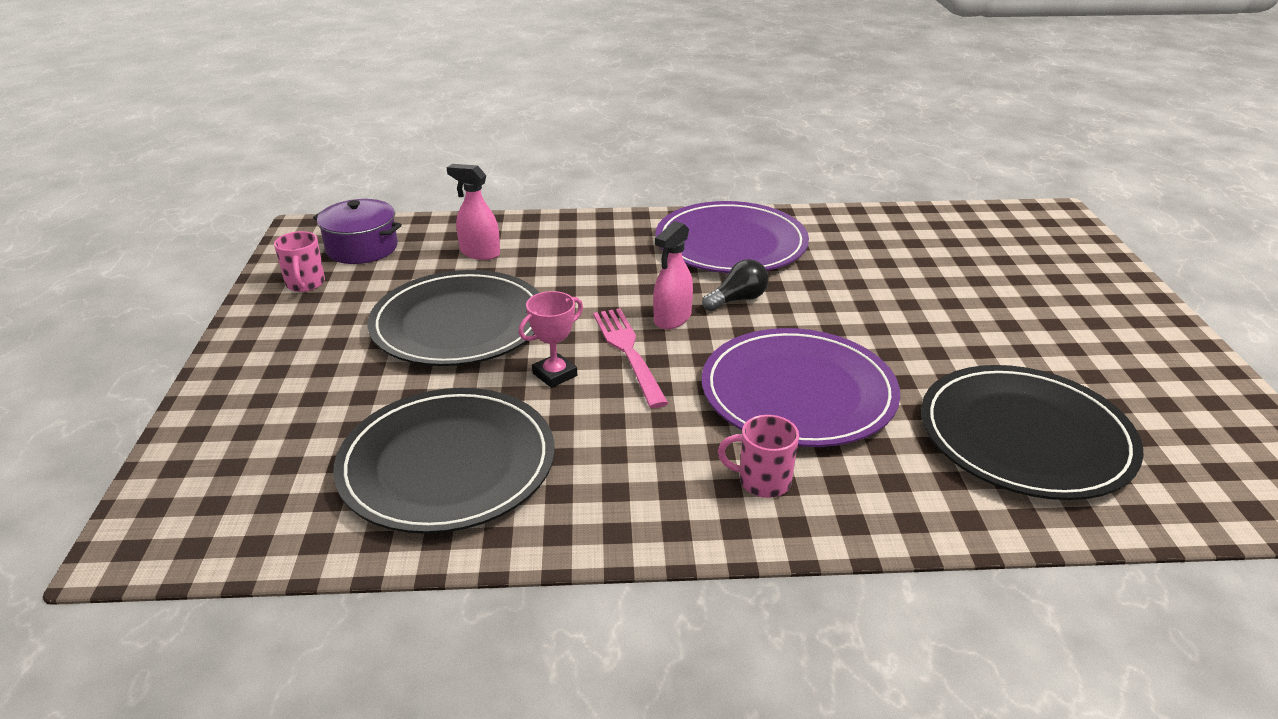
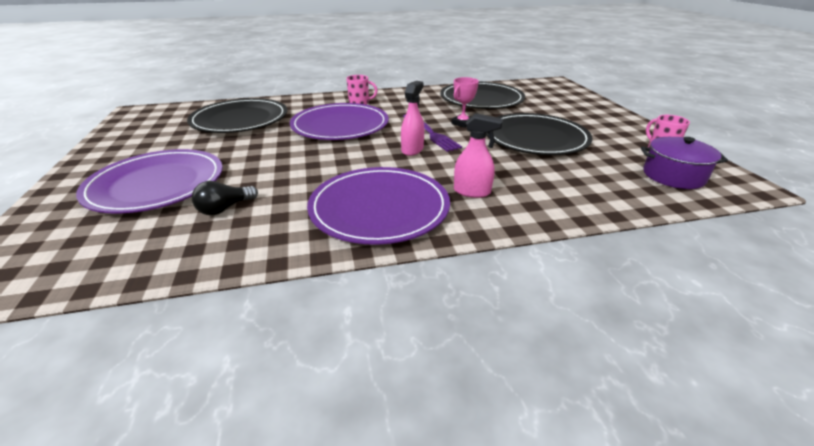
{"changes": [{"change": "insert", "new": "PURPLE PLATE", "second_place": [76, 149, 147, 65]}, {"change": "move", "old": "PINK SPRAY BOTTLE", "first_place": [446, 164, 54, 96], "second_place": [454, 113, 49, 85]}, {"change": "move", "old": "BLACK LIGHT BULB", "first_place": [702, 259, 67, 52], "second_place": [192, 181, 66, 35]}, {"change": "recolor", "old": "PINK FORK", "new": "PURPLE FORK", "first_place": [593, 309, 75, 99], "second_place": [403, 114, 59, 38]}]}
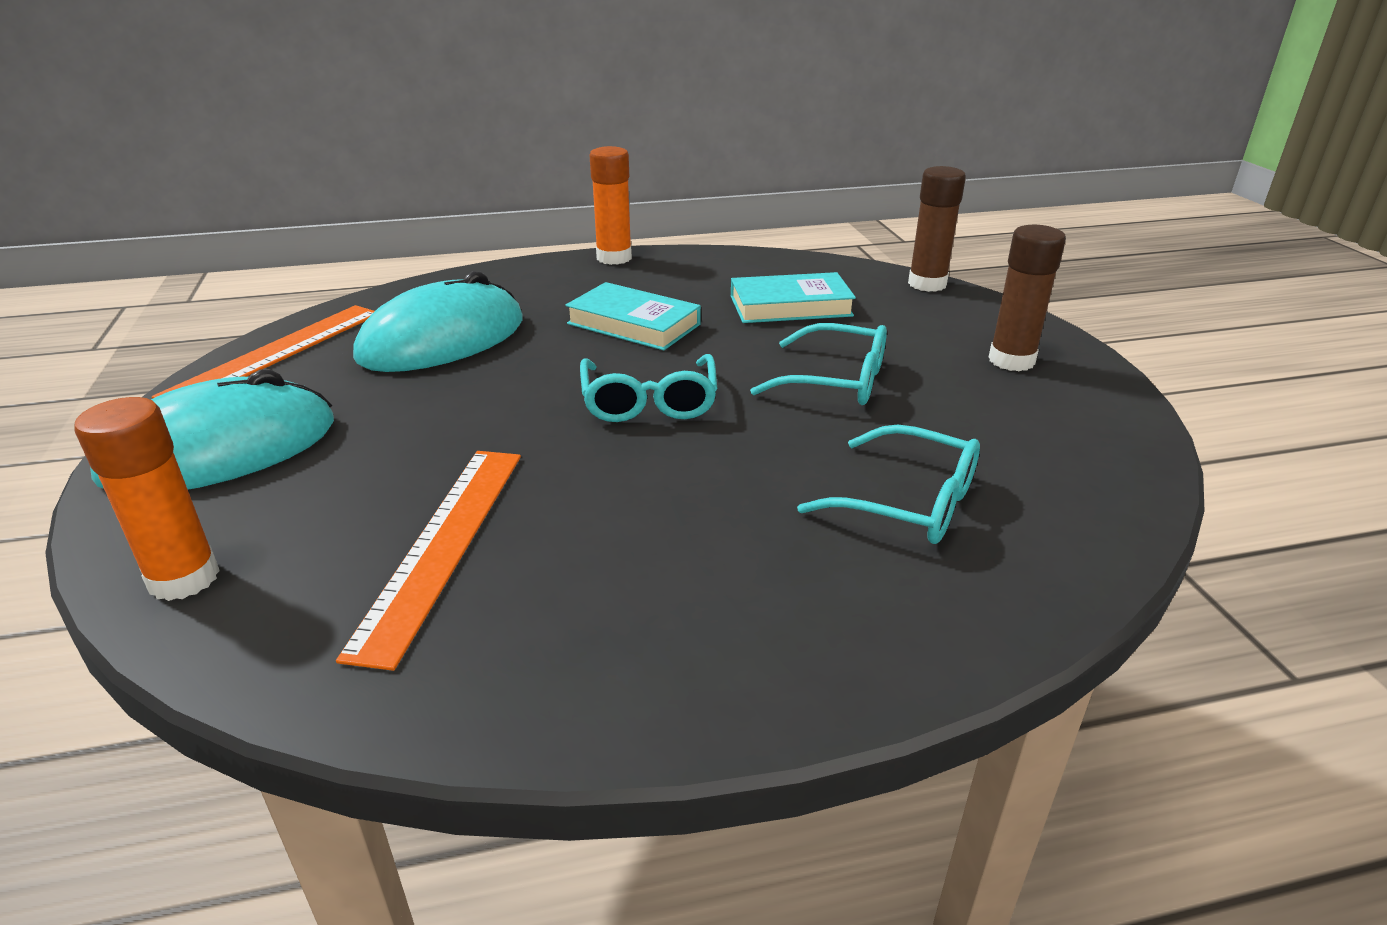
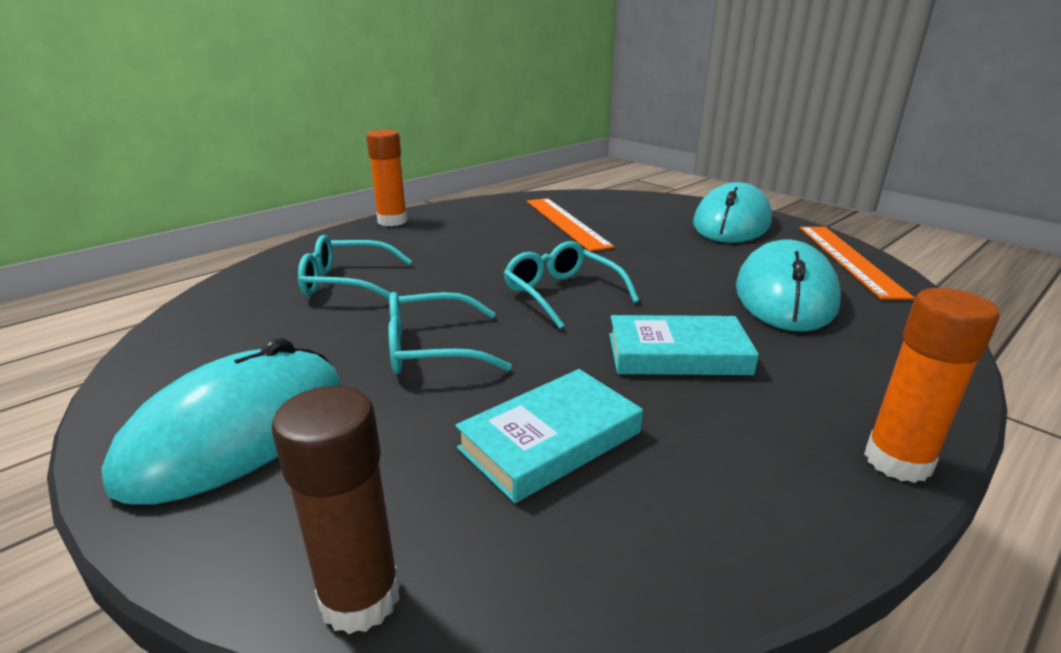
{"changes": [{"change": "move", "old": "ORANGE GLUE STICK", "first_place": [74, 397, 146, 204], "second_place": [366, 130, 41, 96]}, {"change": "replace", "old": "BROWN GLUE STICK", "new": "TURQUOISE MOUSE", "first_place": [989, 225, 77, 146], "second_place": [102, 338, 239, 166]}]}
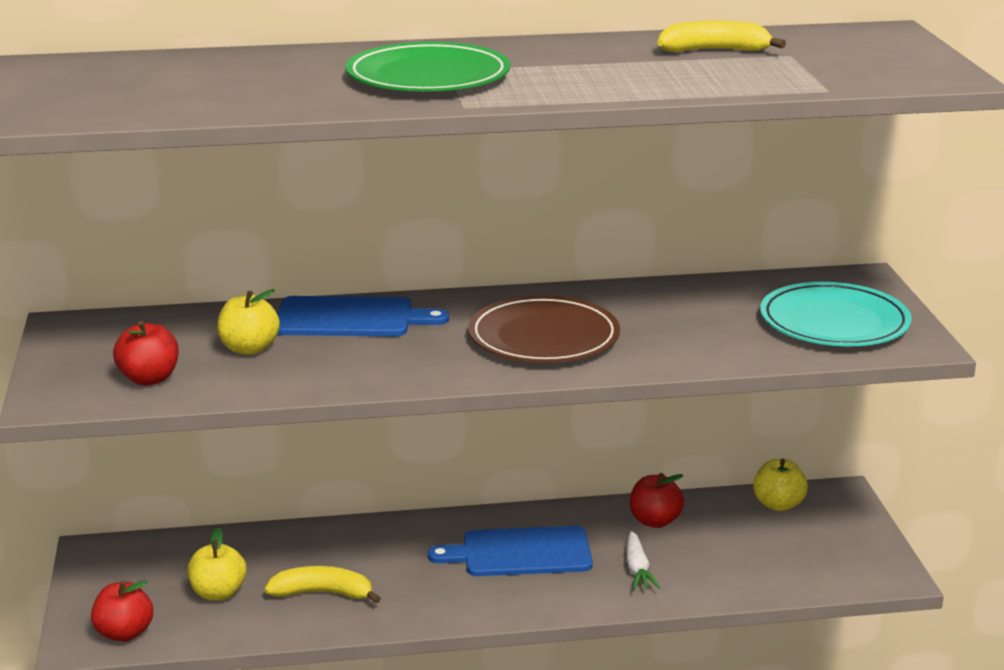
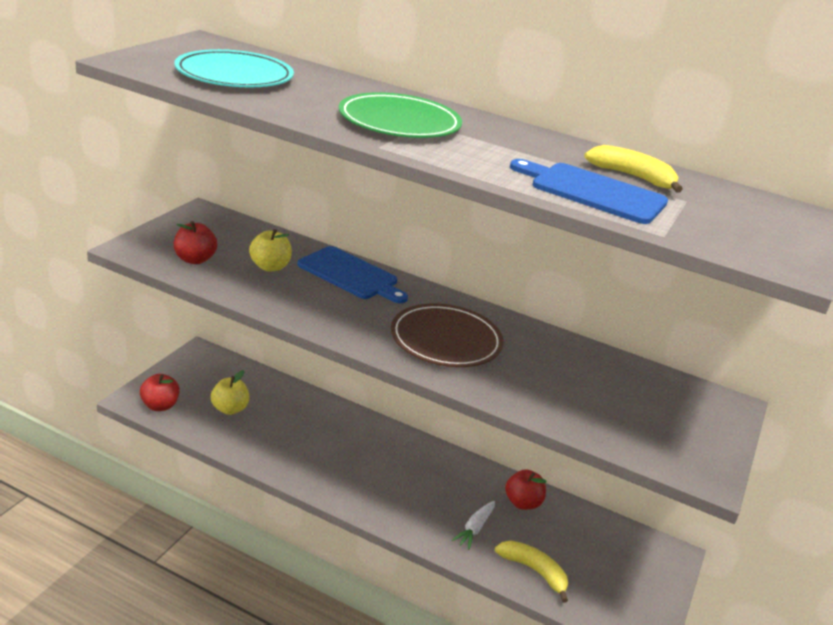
{"changes": [{"change": "delete", "old": "YELLOW APPLE", "first_place": [753, 458, 55, 53]}, {"change": "move", "old": "YELLOW BANANA", "first_place": [264, 566, 117, 37], "second_place": [495, 540, 73, 63]}, {"change": "move", "old": "BLUE CUTTING BOARD", "first_place": [428, 526, 165, 50], "second_place": [510, 159, 158, 65]}, {"change": "move", "old": "TURQUOISE PLATE", "first_place": [760, 282, 152, 64], "second_place": [174, 49, 120, 38]}]}
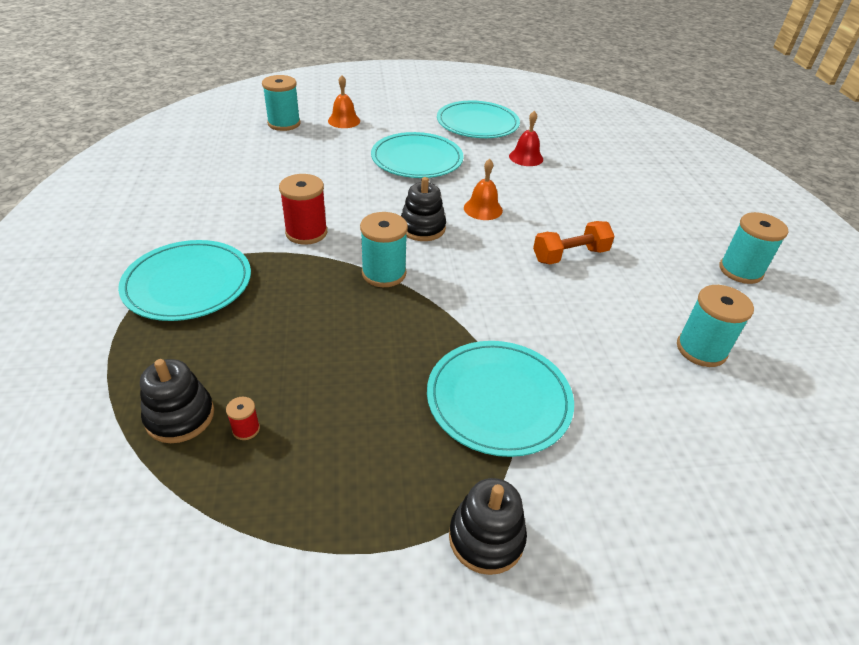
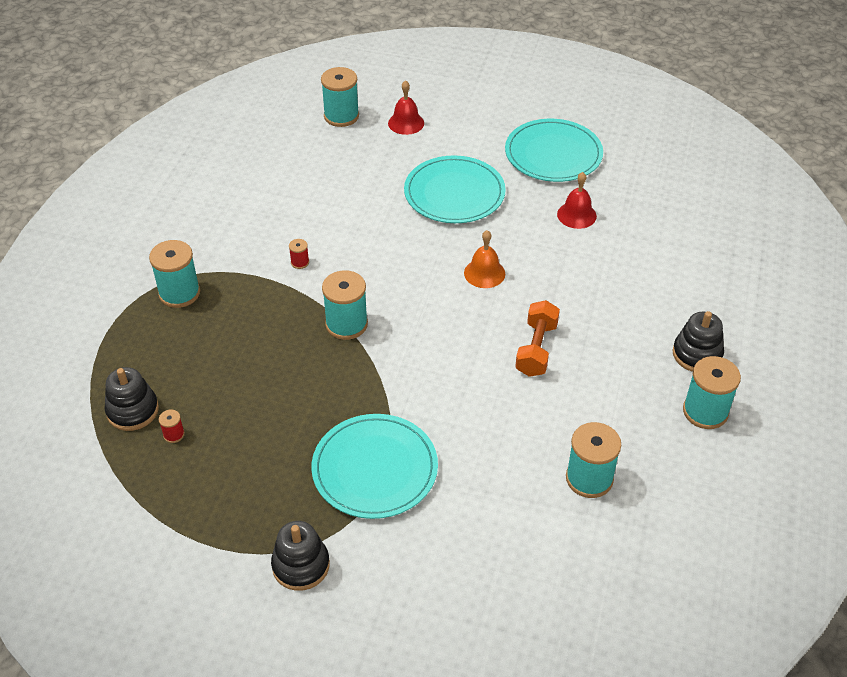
{"changes": [{"change": "move", "old": "BLACK STACKING TOY", "first_place": [401, 177, 45, 64], "second_place": [673, 311, 51, 61]}, {"change": "replace", "old": "TURQUOISE PLATE", "new": "TURQUOISE SPOOL", "first_place": [118, 240, 133, 81], "second_place": [149, 240, 51, 68]}, {"change": "recolor", "old": "ORANGE BELL", "new": "RED BELL", "first_place": [328, 75, 32, 53], "second_place": [388, 80, 36, 55]}, {"change": "rotate", "old": "ORANGE DUMBBELL", "first_place": [533, 221, 82, 43], "second_place": [515, 300, 45, 77], "degrees": -75}, {"change": "resize", "old": "RED SPOOL", "first_place": [279, 174, 48, 71], "second_place": [289, 239, 20, 30], "factor": 0.46}]}
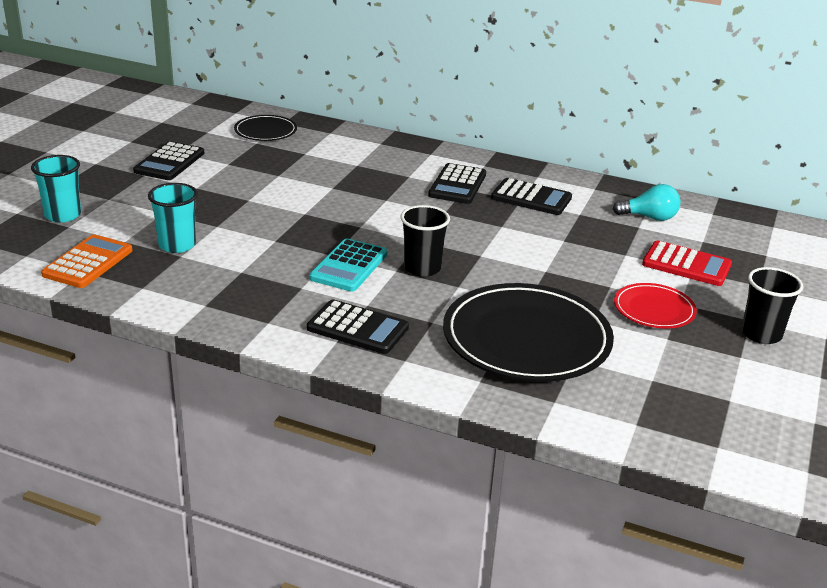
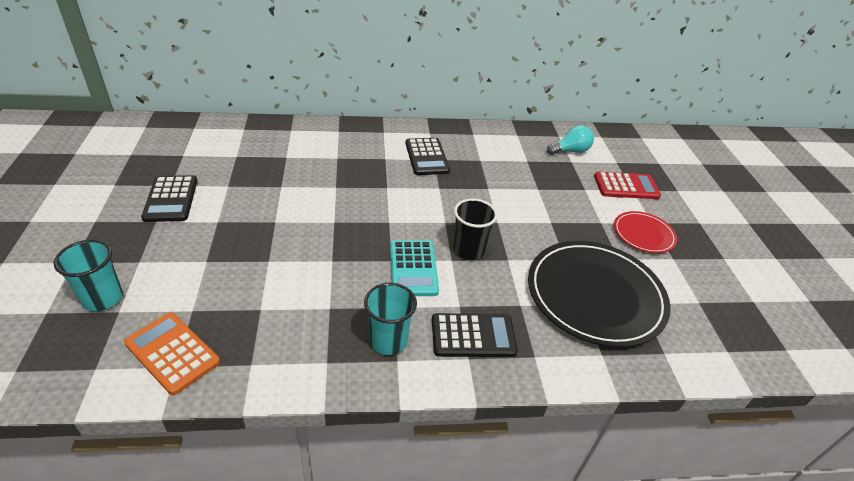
{"changes": [{"change": "delete", "old": "BLACK PLATE", "first_place": [234, 115, 63, 26]}, {"change": "delete", "old": "BLACK CALCULATOR", "first_place": [491, 178, 81, 37]}, {"change": "delete", "old": "BLACK CUP", "first_place": [742, 267, 61, 77]}, {"change": "move", "old": "TURQUOISE CUP", "first_place": [148, 183, 50, 70], "second_place": [364, 282, 53, 73]}, {"change": "rotate", "old": "ORANGE CALCULATOR", "first_place": [41, 234, 92, 54], "second_place": [124, 312, 96, 83], "degrees": -45}]}
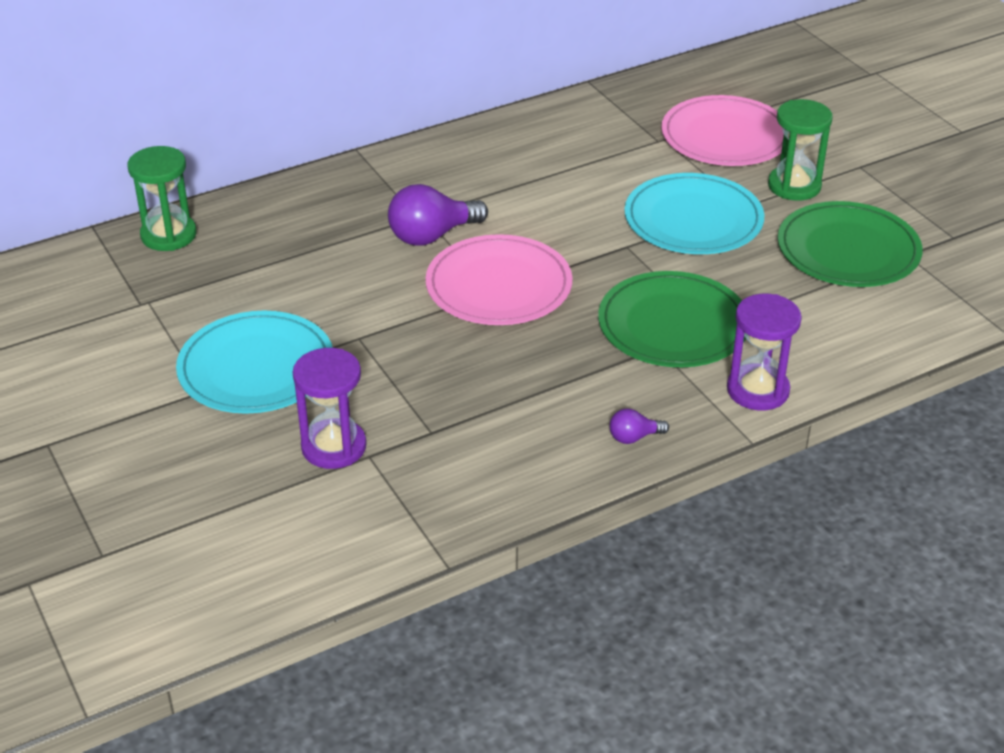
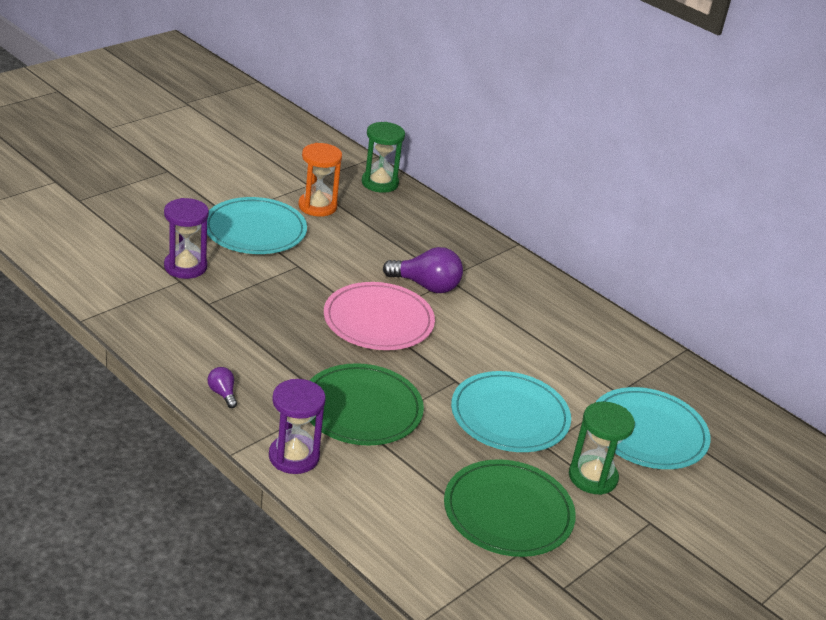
{"changes": [{"change": "insert", "new": "ORANGE HOURGLASS", "second_place": [298, 143, 44, 74]}, {"change": "recolor", "old": "PINK PLATE", "new": "TURQUOISE PLATE", "first_place": [661, 95, 123, 71], "second_place": [596, 387, 115, 82]}, {"change": "rotate", "old": "PURPLE LIGHT BULB", "first_place": [388, 184, 100, 62], "second_place": [383, 247, 80, 46], "degrees": 150}]}
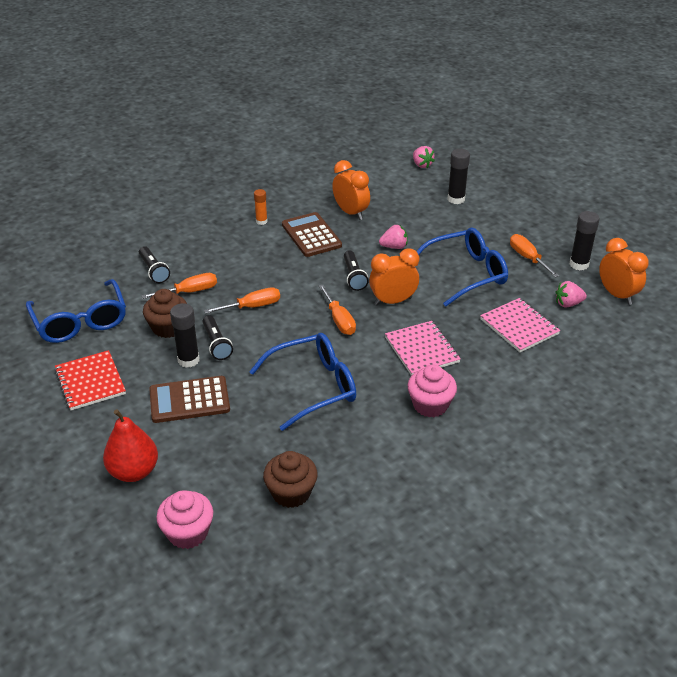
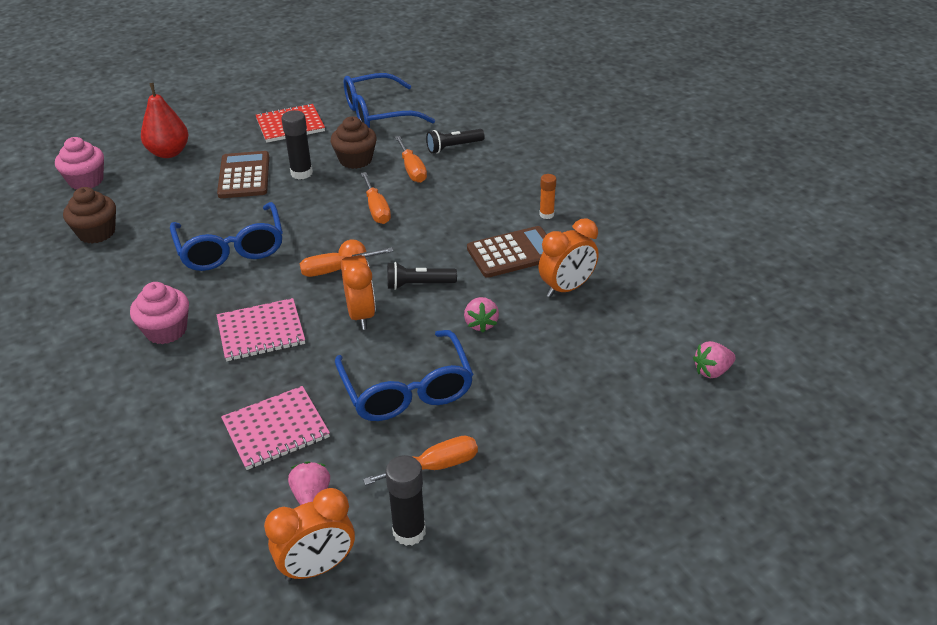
{"changes": [{"change": "delete", "old": "BLACK FLASHLIGHT", "first_place": [203, 315, 30, 45]}, {"change": "delete", "old": "BLACK GLUE STICK", "first_place": [447, 149, 23, 55]}]}
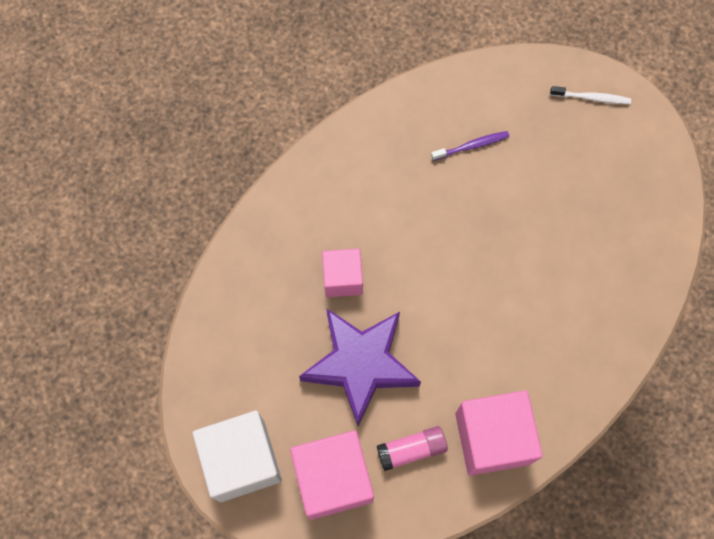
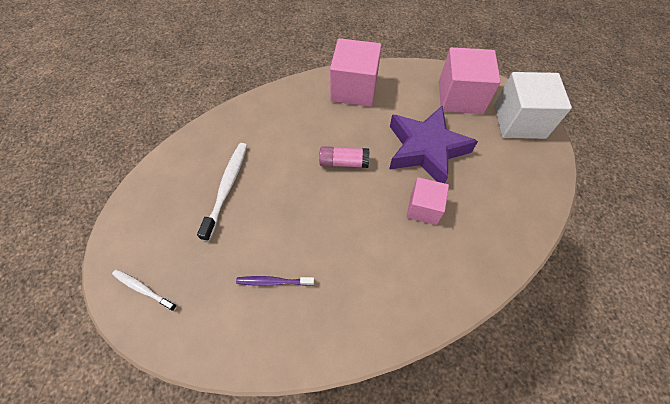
{"changes": [{"change": "insert", "new": "WHITE TOOTHBRUSH", "second_place": [197, 143, 50, 98]}, {"change": "move", "old": "PINK GLUE STICK", "first_place": [377, 426, 71, 45], "second_place": [319, 146, 50, 22]}]}
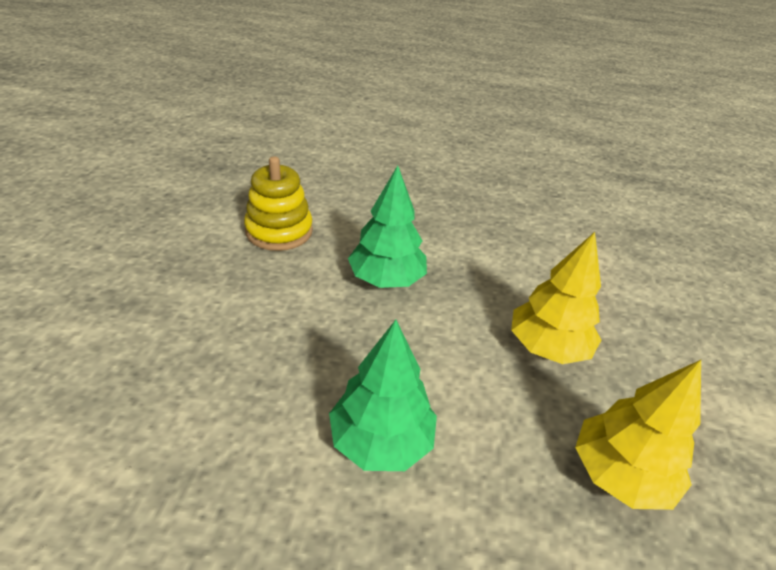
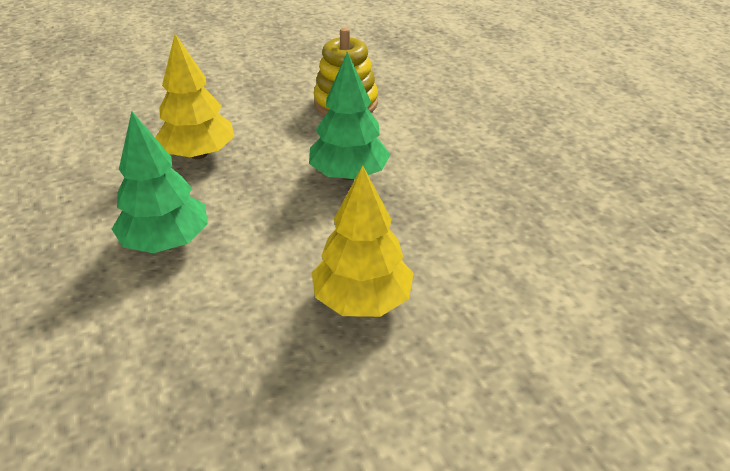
{"changes": [{"change": "move", "old": "YELLOW TREE", "first_place": [575, 360, 126, 150], "second_place": [155, 34, 79, 125]}]}
